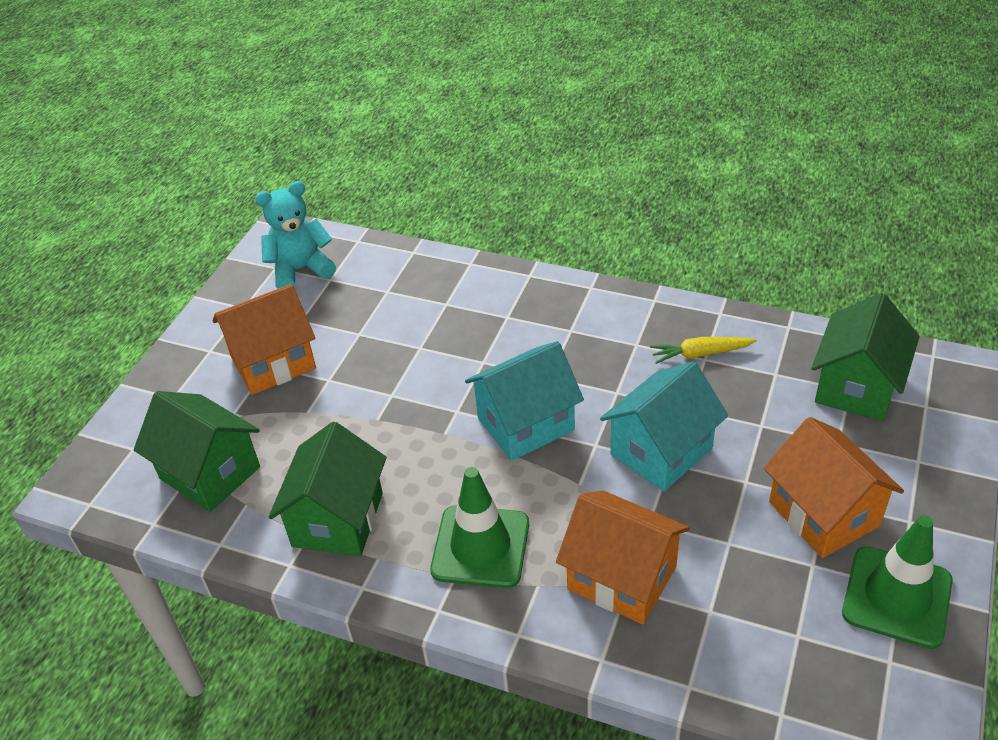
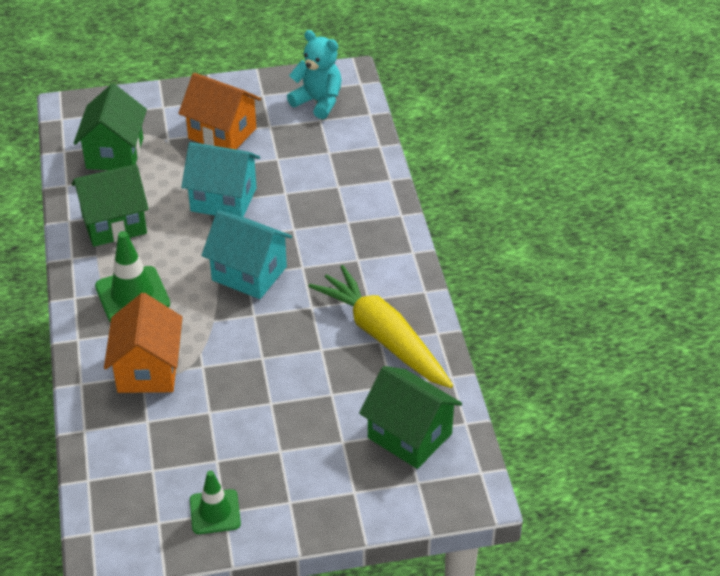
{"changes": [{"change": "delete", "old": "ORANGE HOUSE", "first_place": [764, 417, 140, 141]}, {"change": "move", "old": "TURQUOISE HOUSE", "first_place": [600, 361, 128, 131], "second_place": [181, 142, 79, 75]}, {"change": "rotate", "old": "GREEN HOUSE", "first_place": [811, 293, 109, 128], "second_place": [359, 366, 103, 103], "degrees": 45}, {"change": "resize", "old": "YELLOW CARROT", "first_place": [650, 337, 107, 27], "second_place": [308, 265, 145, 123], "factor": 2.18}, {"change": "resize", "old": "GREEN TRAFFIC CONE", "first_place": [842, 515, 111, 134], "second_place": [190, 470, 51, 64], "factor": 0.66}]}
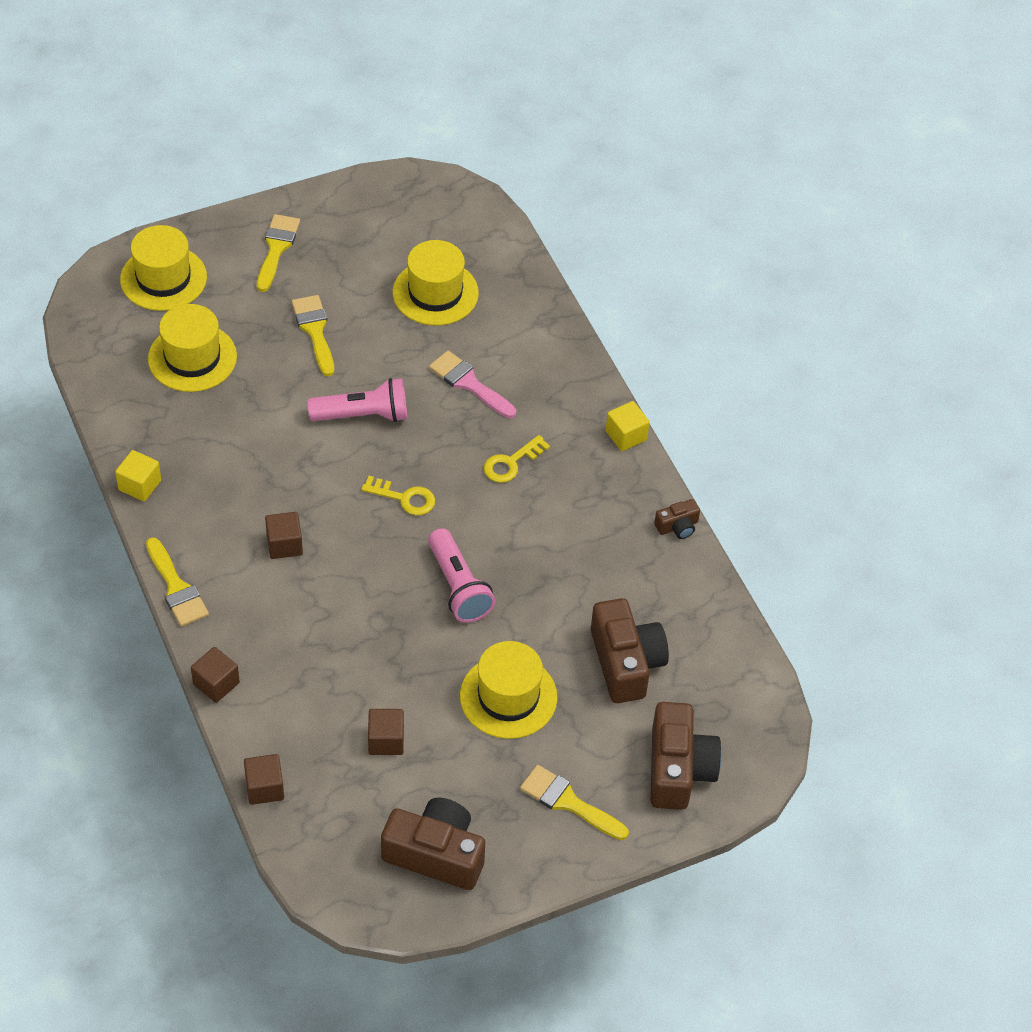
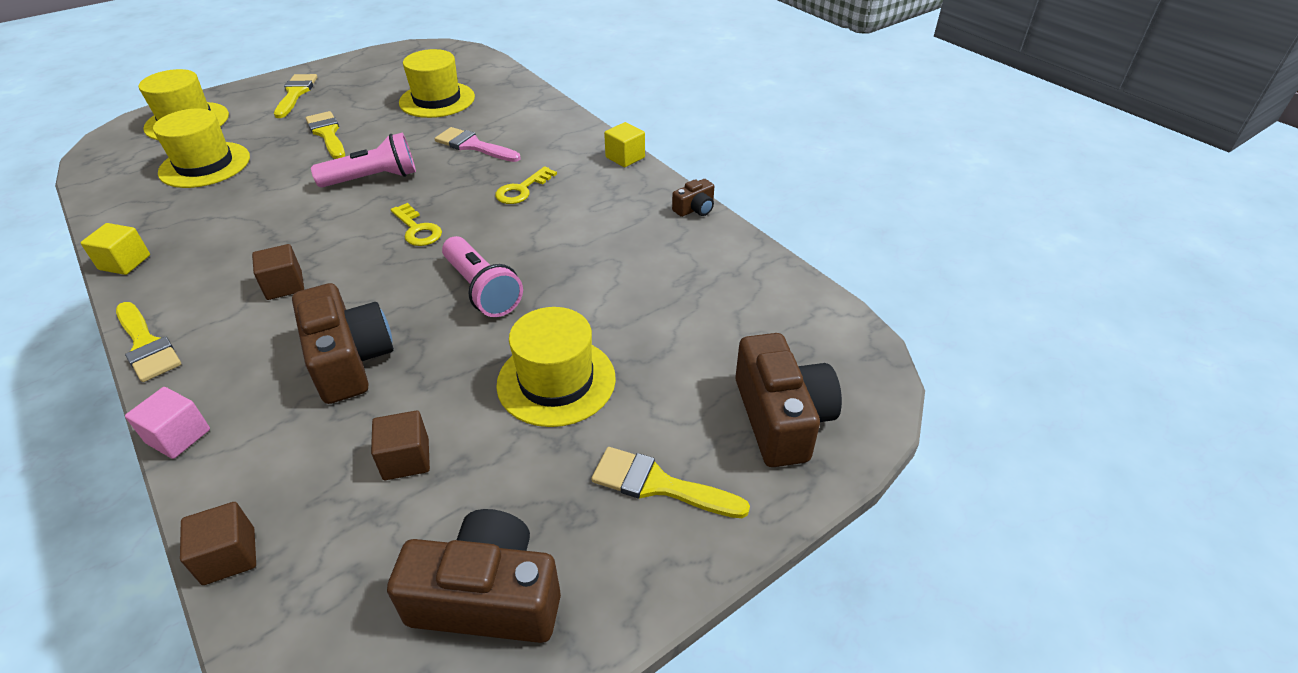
{"changes": [{"change": "move", "old": "BROWN CAMERA", "first_place": [591, 598, 78, 105], "second_place": [292, 283, 102, 121]}, {"change": "recolor", "old": "BROWN CUBE", "new": "PINK CUBE", "first_place": [191, 647, 49, 56], "second_place": [125, 387, 85, 72]}, {"change": "rotate", "old": "YELLOW KEY", "first_place": [361, 476, 74, 39], "second_place": [391, 203, 51, 43], "degrees": 45}]}
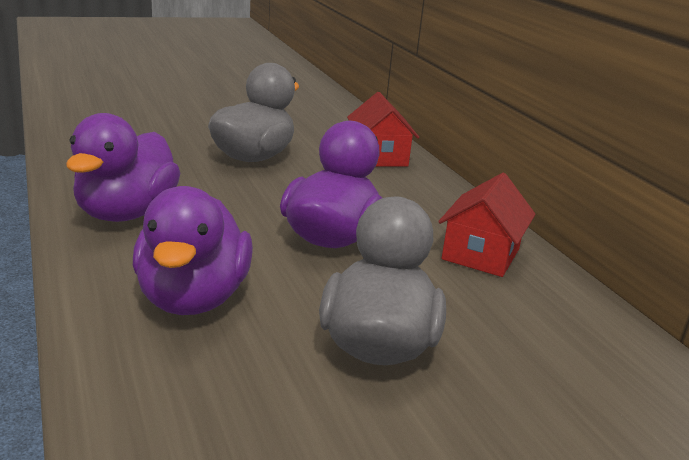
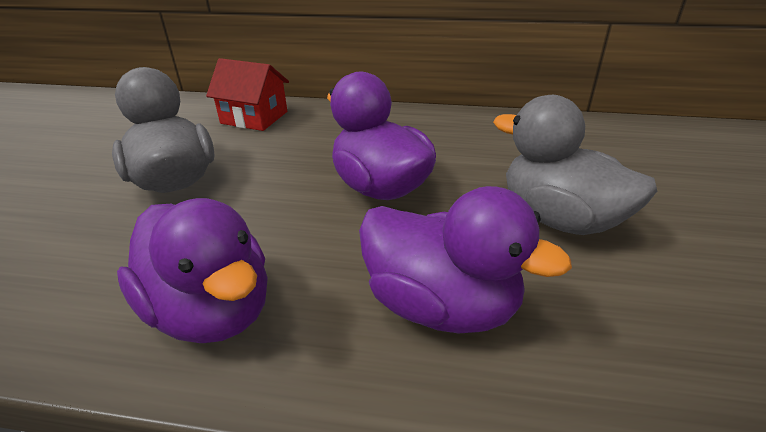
{"changes": [{"change": "delete", "old": "RED HOUSE", "first_place": [438, 173, 98, 104]}]}
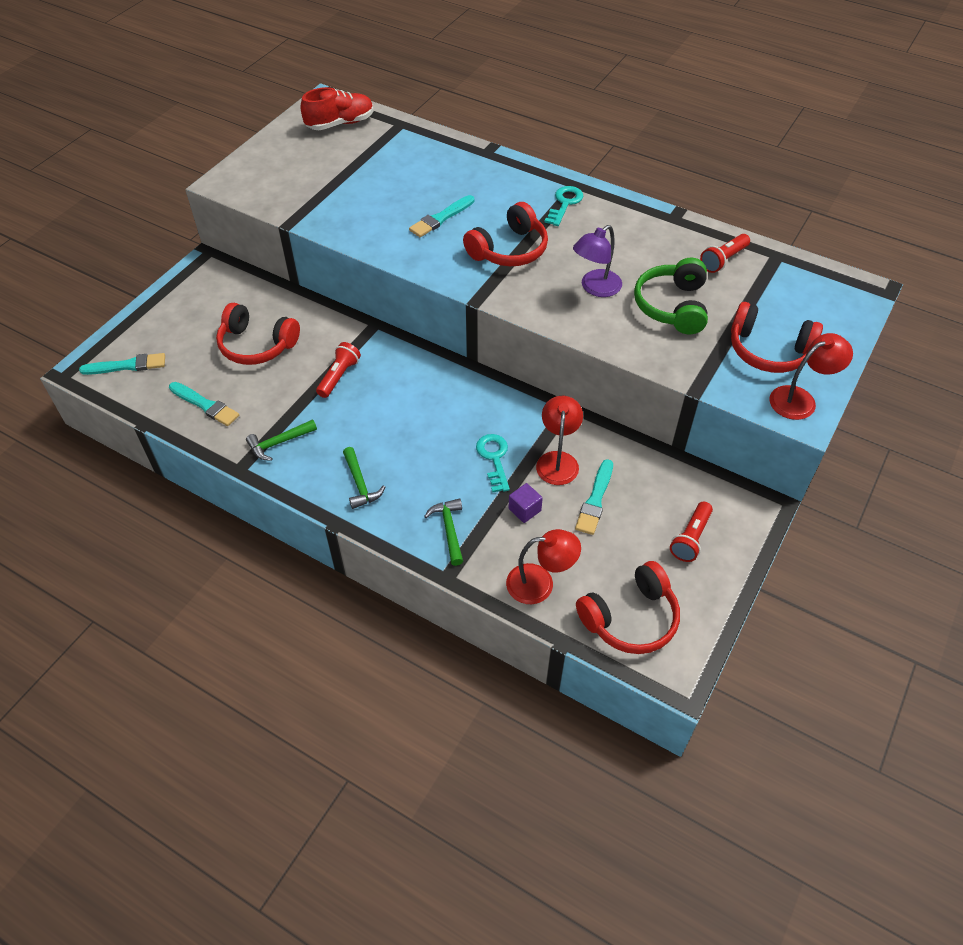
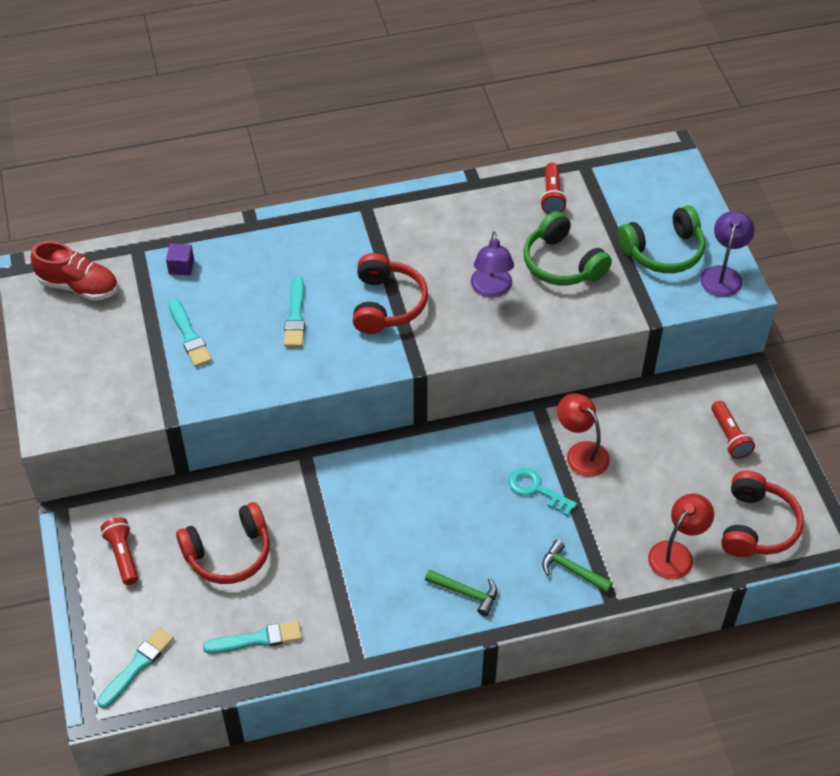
{"changes": [{"change": "delete", "old": "GREEN HAMMER", "first_place": [246, 419, 71, 42]}, {"change": "delete", "old": "TURQUOISE KEY", "first_place": [544, 186, 39, 40]}, {"change": "move", "old": "RED FLASHLIGHT", "first_place": [316, 342, 45, 56], "second_place": [101, 518, 37, 67]}, {"change": "move", "old": "PURPLE CUBE", "first_place": [508, 483, 35, 40], "second_place": [166, 243, 28, 33]}, {"change": "move", "old": "TURQUOISE BRUSH", "first_place": [575, 459, 38, 76], "second_place": [168, 298, 44, 69]}, {"change": "recolor", "old": "RED HEADPHONES", "new": "GREEN HEADPHONES", "first_place": [731, 302, 92, 71], "second_place": [618, 205, 87, 68]}, {"change": "recolor", "old": "RED LAMP", "new": "PURPLE LAMP", "first_place": [770, 333, 83, 87], "second_place": [700, 211, 55, 86]}, {"change": "rotate", "old": "RED SHOE", "first_place": [301, 87, 73, 43], "second_place": [31, 241, 87, 60], "degrees": 90}]}
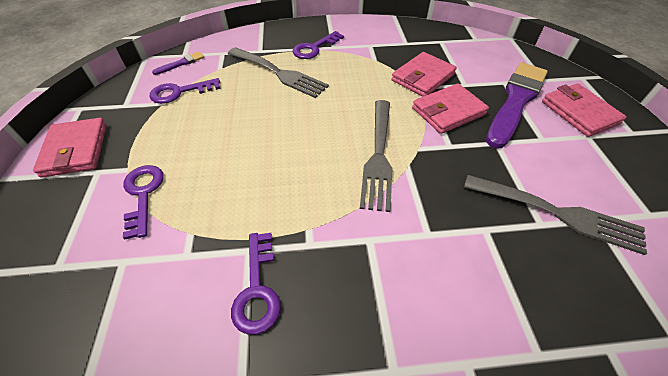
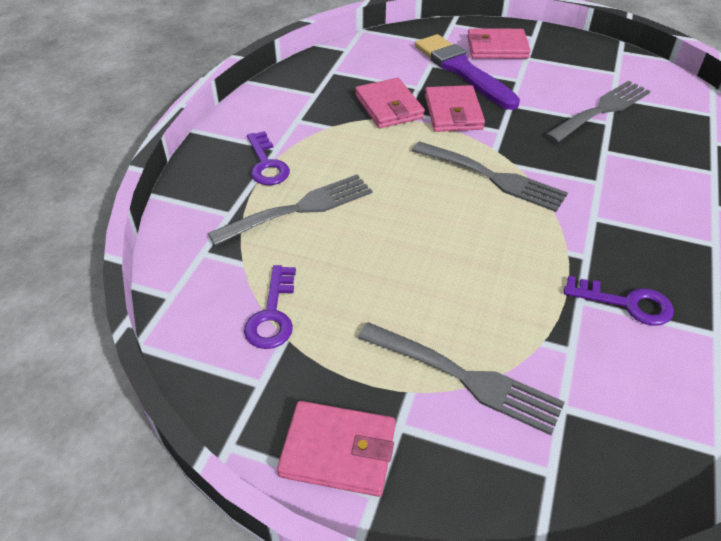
{"changes": [{"change": "delete", "old": "PURPLE BRUSH", "first_place": [152, 51, 52, 24]}, {"change": "replace", "old": "PURPLE KEY", "new": "GREY FORK", "first_place": [123, 165, 41, 75], "second_place": [358, 322, 207, 113]}]}
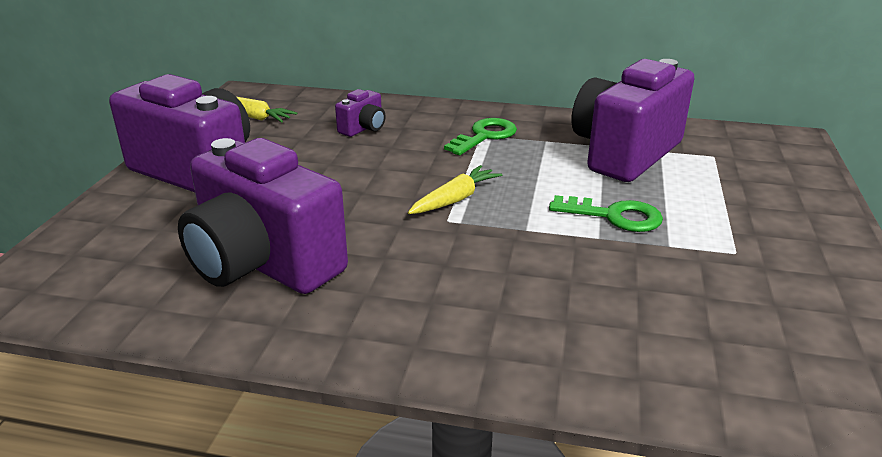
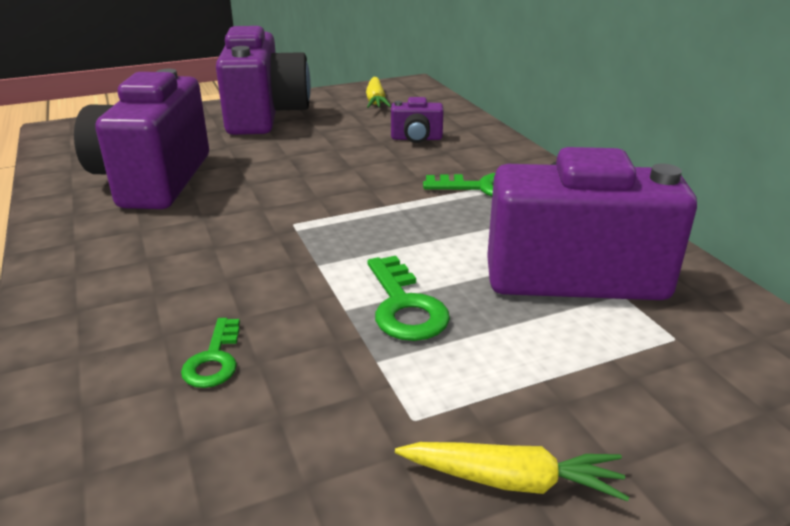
{"changes": [{"change": "insert", "new": "GREEN KEY", "second_place": [181, 318, 59, 70]}, {"change": "move", "old": "YELLOW CARROT", "first_place": [408, 165, 94, 49], "second_place": [395, 442, 234, 60]}]}
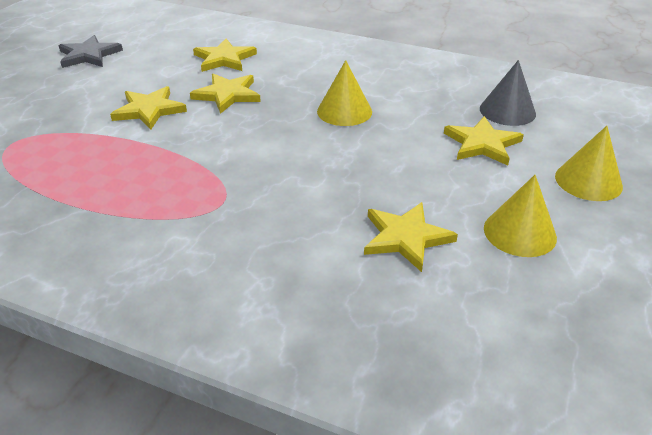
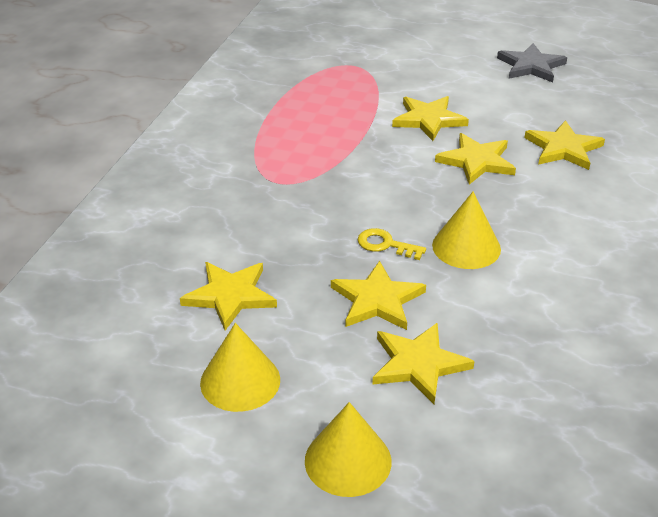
{"changes": [{"change": "delete", "old": "GREY CONE", "first_place": [480, 60, 56, 66]}, {"change": "insert", "new": "YELLOW STAR", "second_place": [331, 261, 95, 69]}, {"change": "insert", "new": "YELLOW KEY", "second_place": [358, 228, 68, 32]}]}
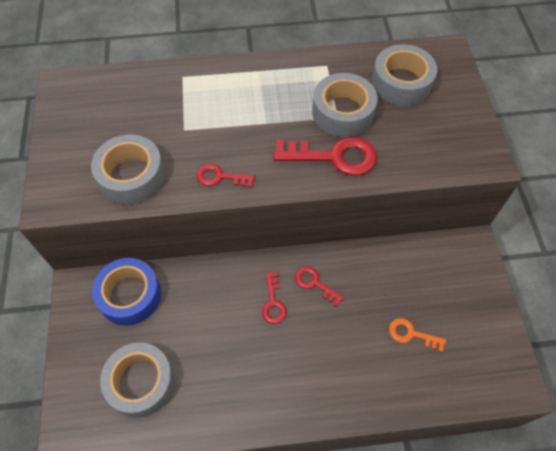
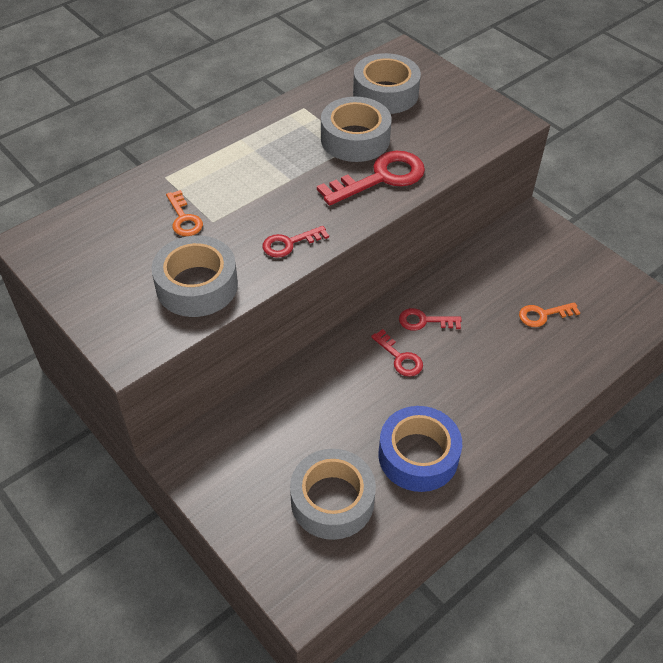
{"changes": [{"change": "insert", "new": "ORANGE KEY", "second_place": [166, 190, 37, 46]}, {"change": "move", "old": "BLUE TAPE", "first_place": [92, 258, 69, 68], "second_place": [378, 406, 84, 86]}]}
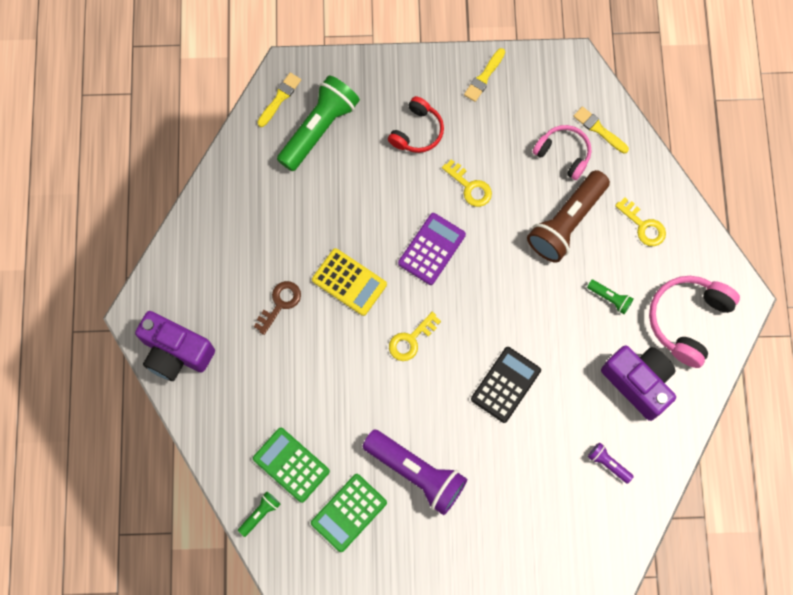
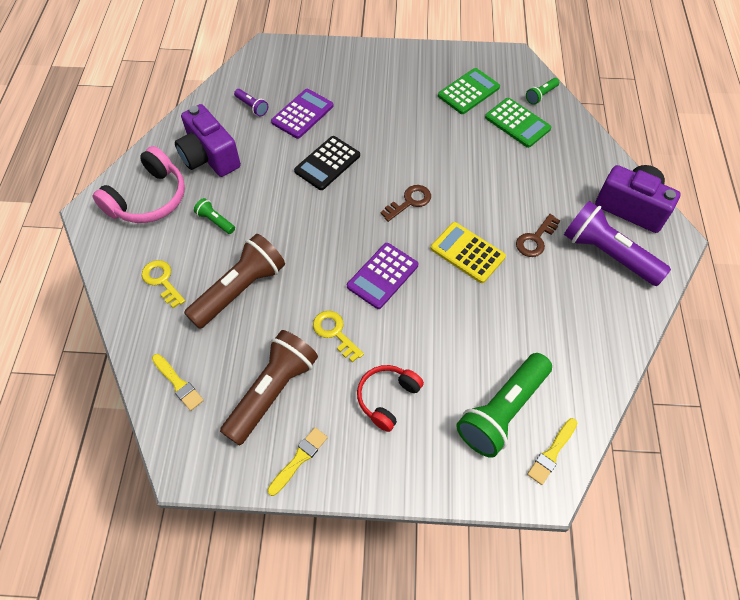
{"changes": [{"change": "delete", "old": "PINK HEADPHONES", "first_place": [533, 125, 58, 55]}, {"change": "insert", "new": "BROWN FLASHLIGHT", "second_place": [220, 330, 98, 116]}, {"change": "insert", "new": "PURPLE CALCULATOR", "second_place": [271, 89, 62, 50]}, {"change": "move", "old": "PURPLE FLASHLIGHT", "first_place": [362, 430, 105, 85], "second_place": [564, 201, 107, 85]}, {"change": "recolor", "old": "YELLOW KEY", "new": "BROWN KEY", "first_place": [389, 312, 52, 49], "second_place": [380, 185, 51, 37]}]}
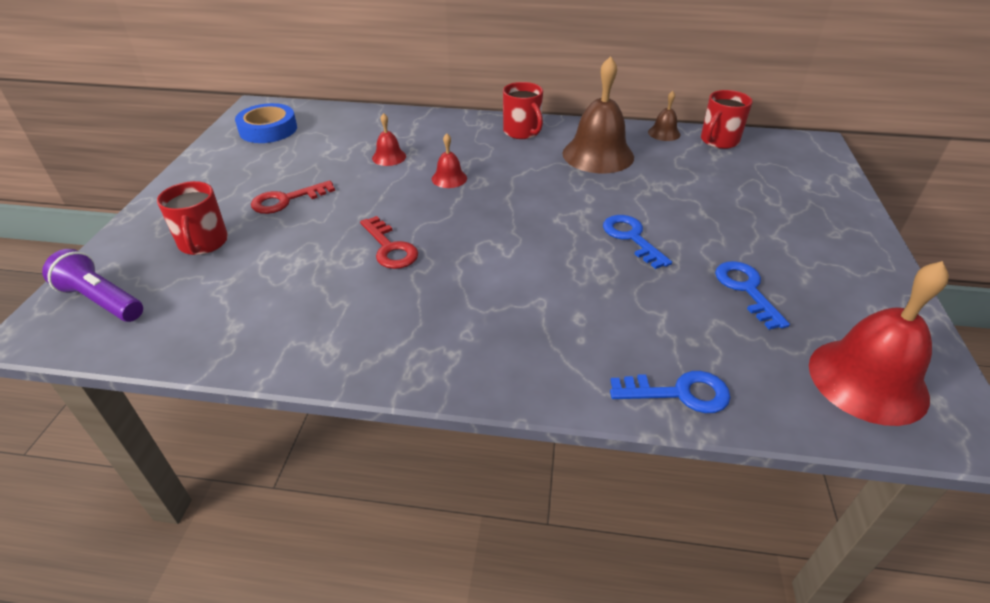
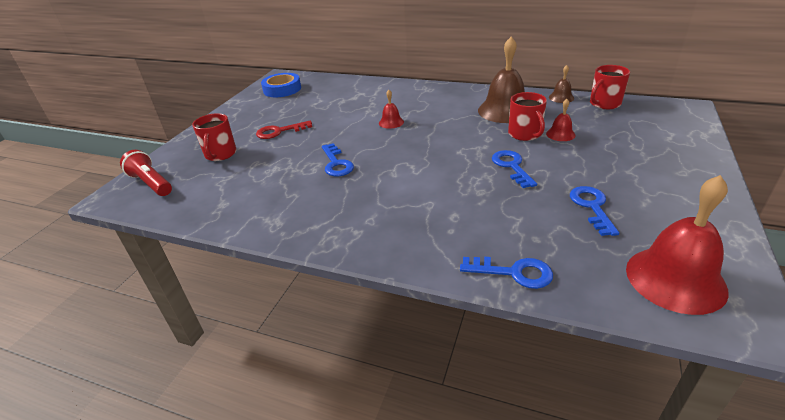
{"changes": [{"change": "move", "old": "RED BELL", "first_place": [372, 113, 34, 53], "second_place": [546, 99, 30, 42]}, {"change": "move", "old": "RED MUG", "first_place": [503, 82, 40, 57], "second_place": [508, 92, 39, 49]}, {"change": "recolor", "old": "PURPLE FLASHLIGHT", "new": "RED FLASHLIGHT", "first_place": [42, 249, 101, 73], "second_place": [120, 150, 52, 46]}, {"change": "recolor", "old": "RED KEY", "new": "BLUE KEY", "first_place": [360, 216, 58, 53], "second_place": [322, 143, 32, 33]}]}
